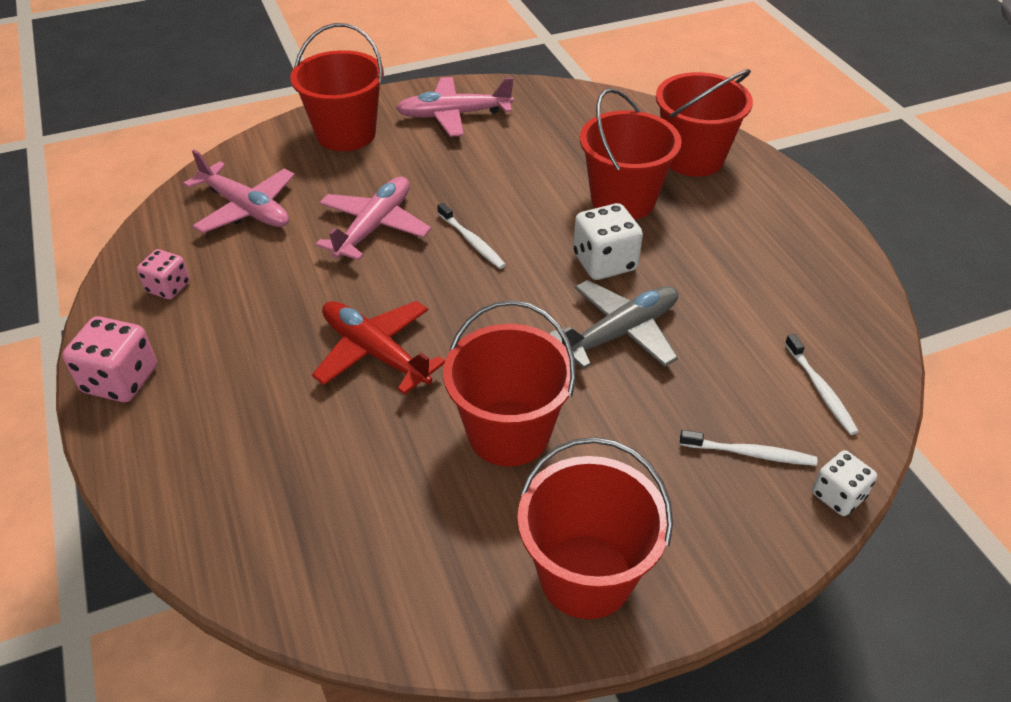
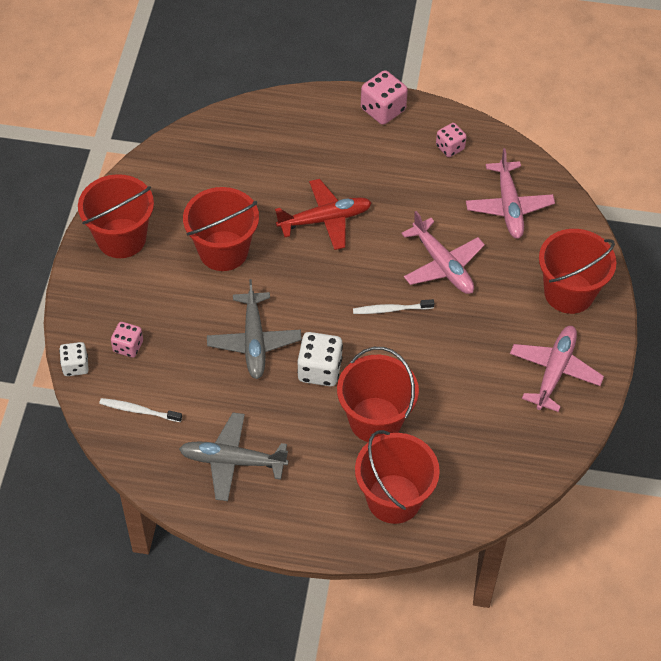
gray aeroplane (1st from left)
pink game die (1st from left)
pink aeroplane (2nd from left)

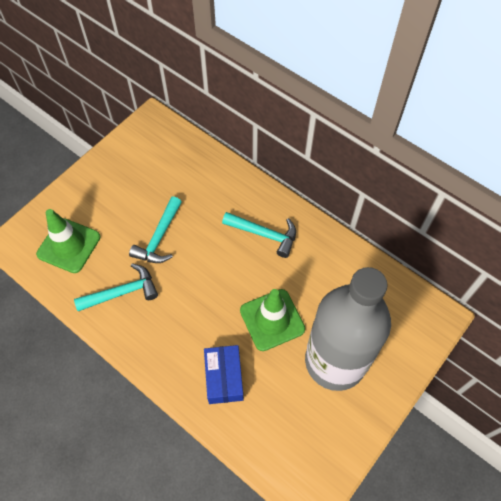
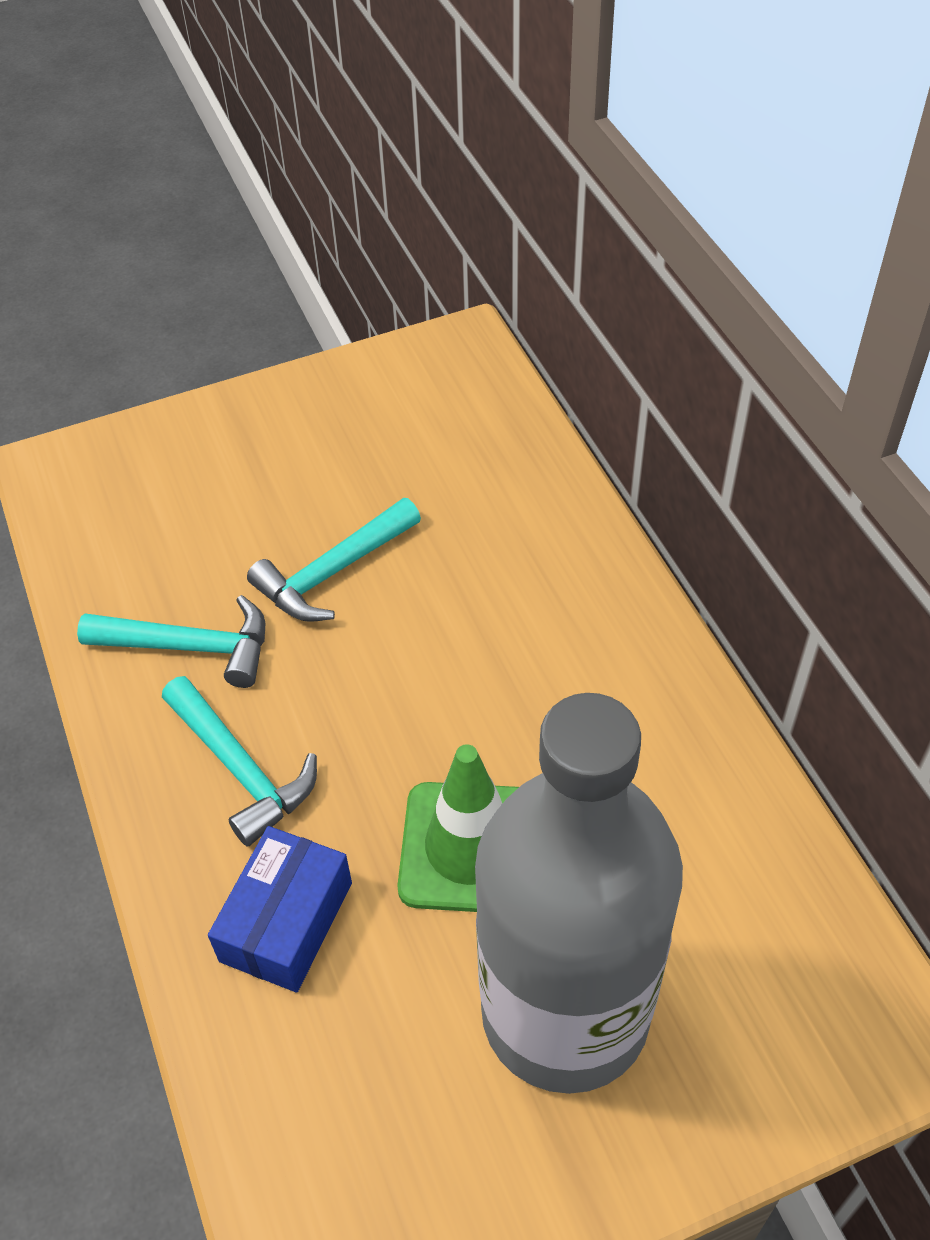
leaf-green traffic cone (1st from left in the first image)
teal hammer (2nd from left)

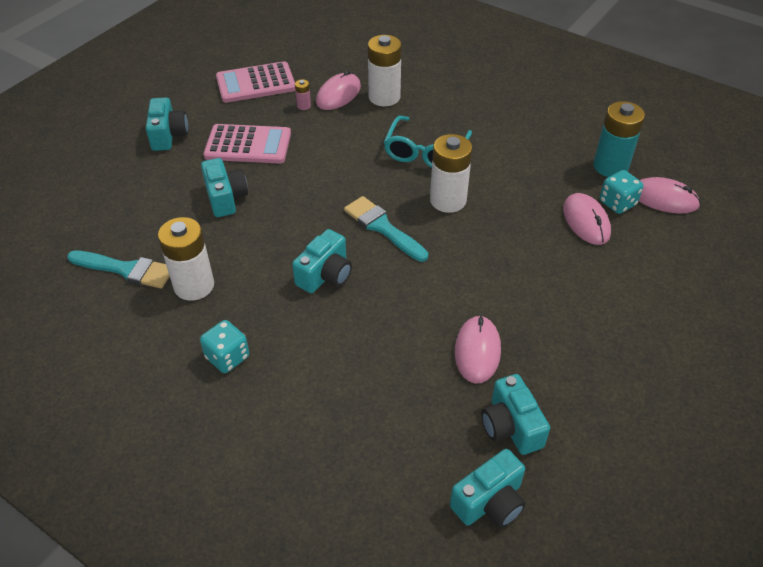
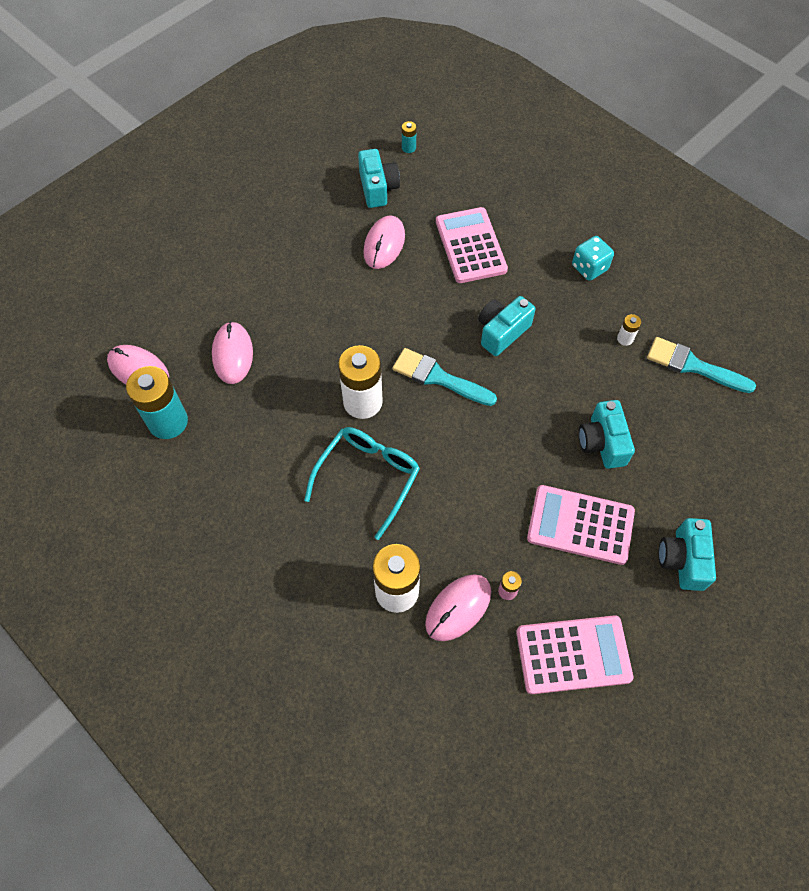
teal game die (2nd from left in the first image)
pink pocket calculator (1st from left)
teal power cell (2nd from left)
teal paint brush (1st from left)
snow-white power cell (3rd from left)

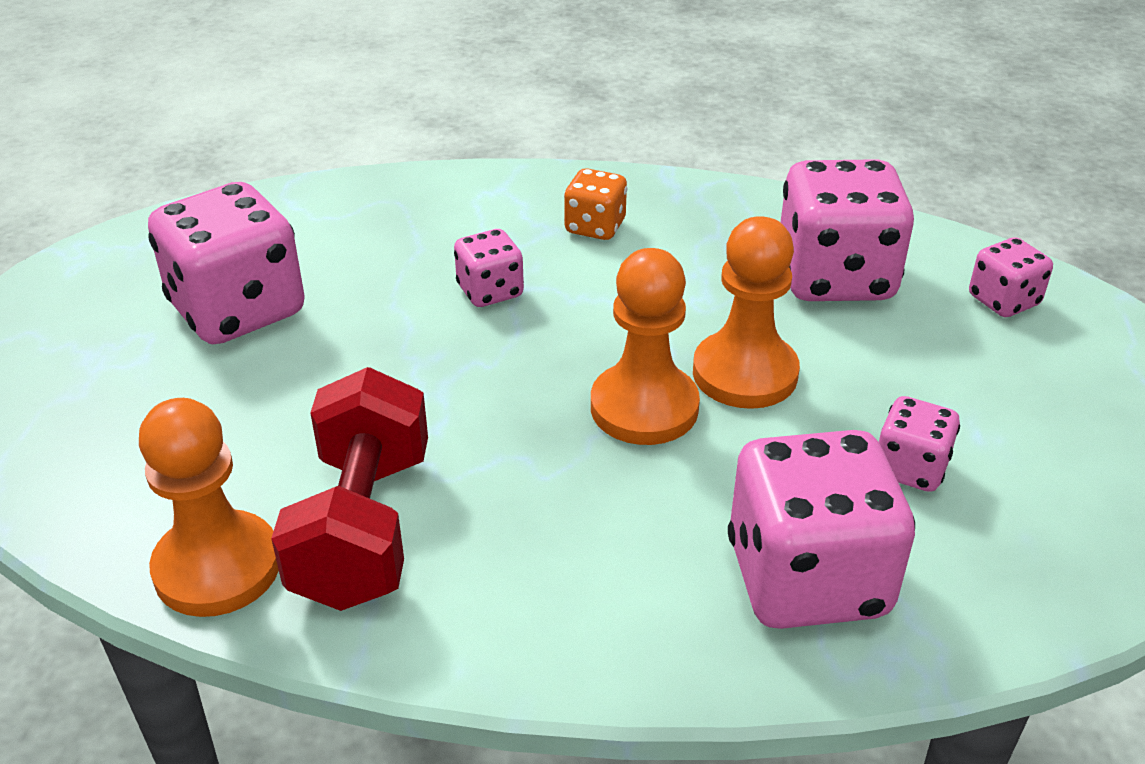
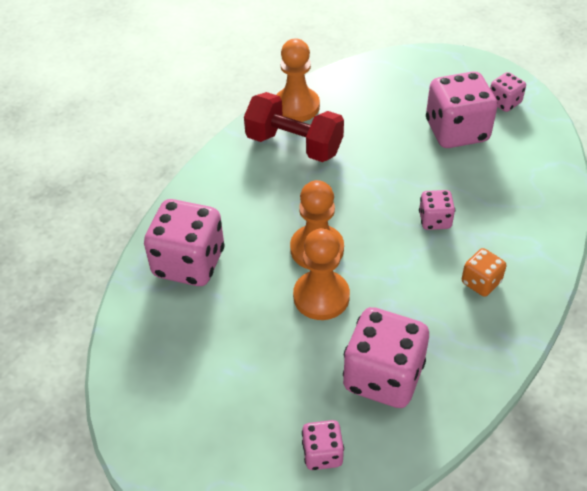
pink game die (6th from left)

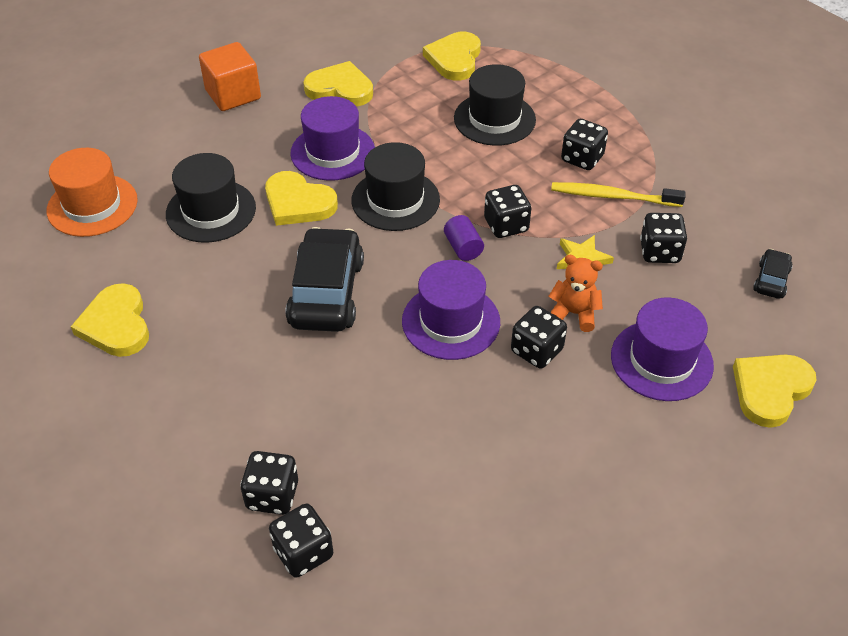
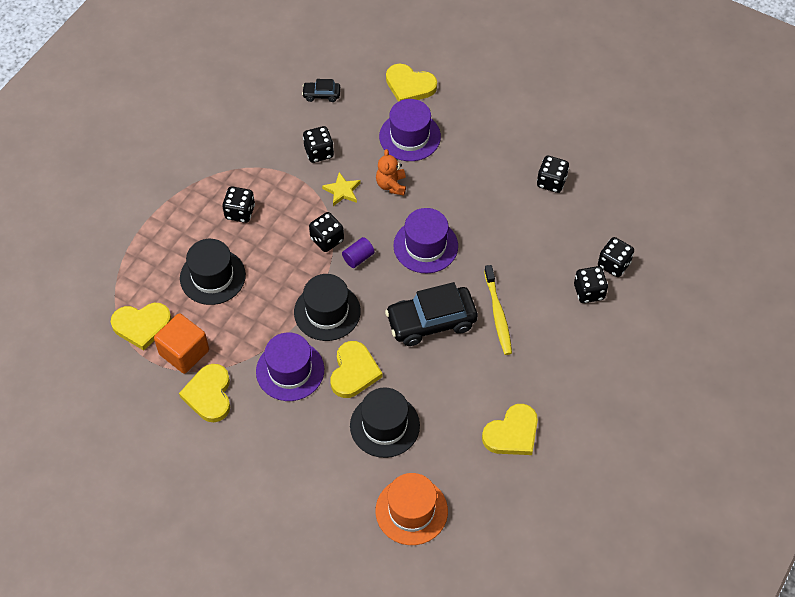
orange-coloured solid cube
ebony game die (4th from left)
golden toothbrush

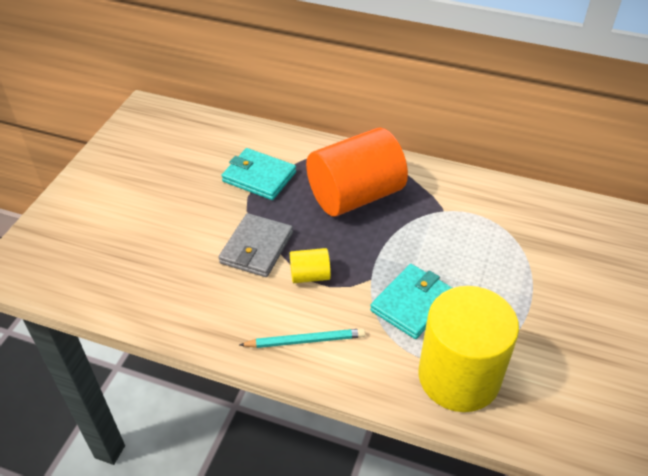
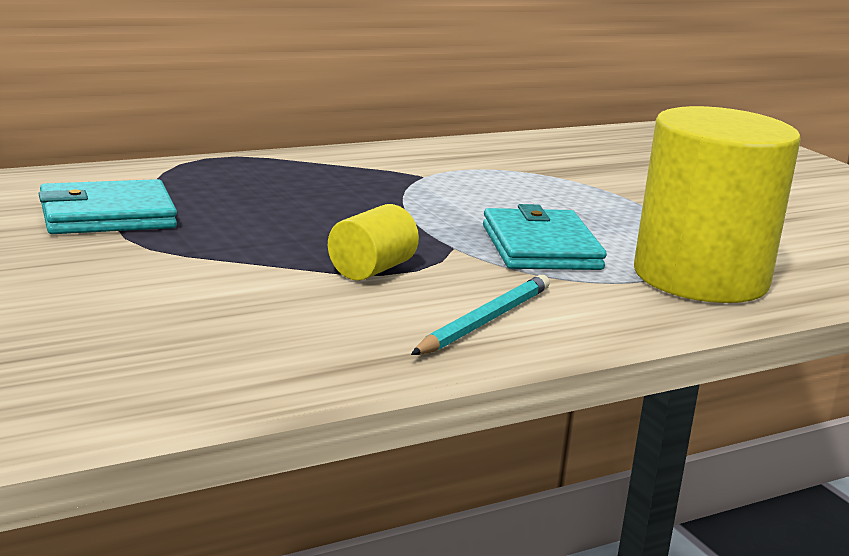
gray billfold
orange-coloured cylinder

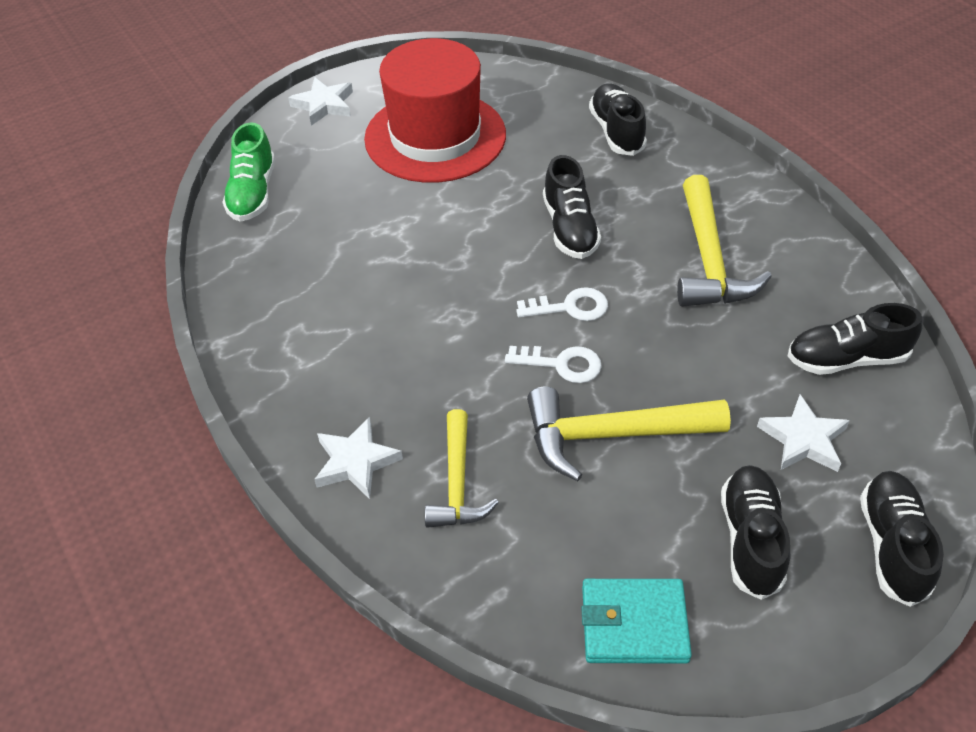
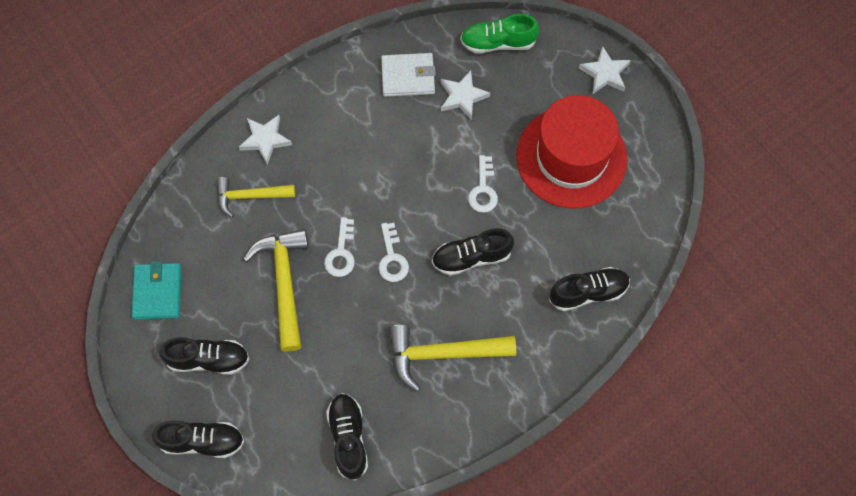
snow-white billfold
snow-white door key (3rd from left)
snow-white star (2nd from left)

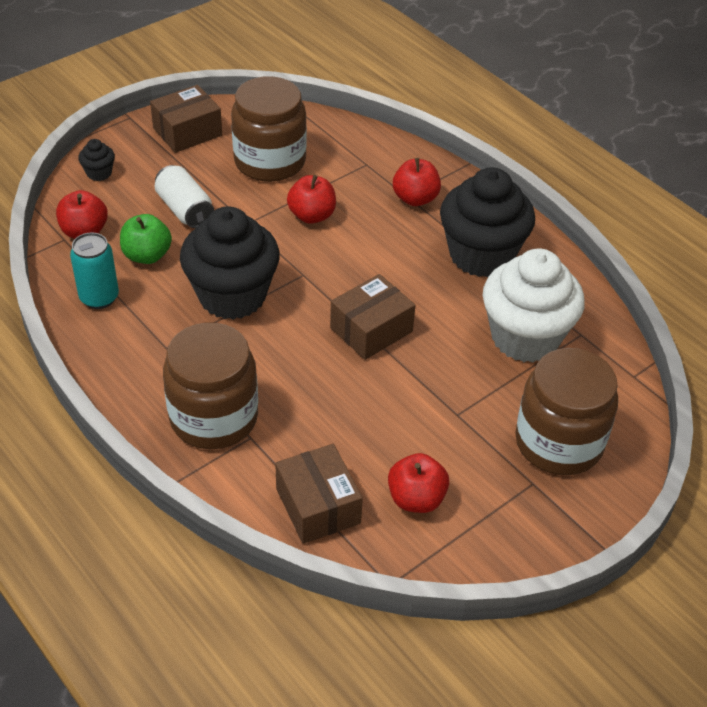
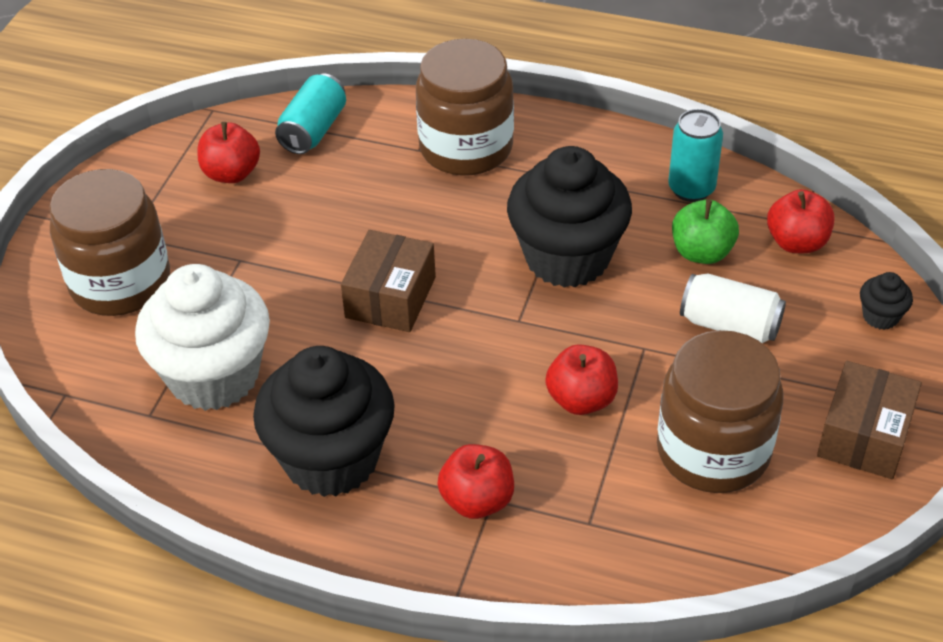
teal tin (1st from left)

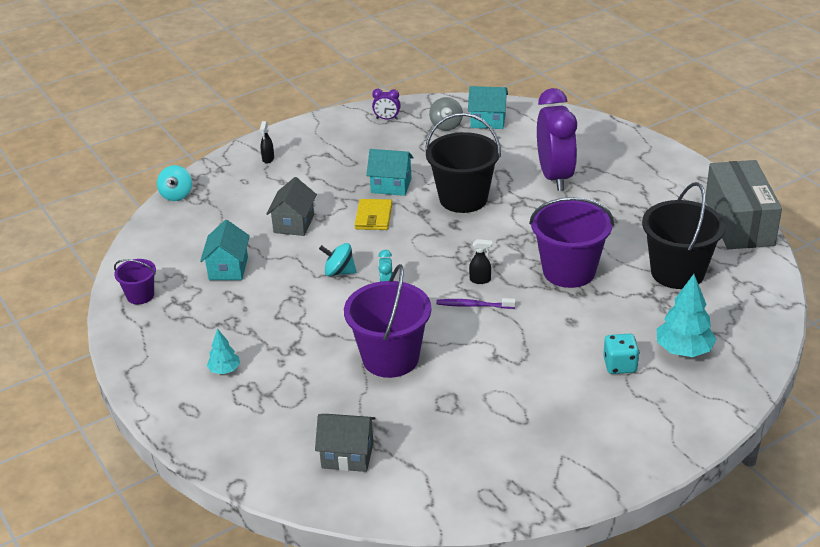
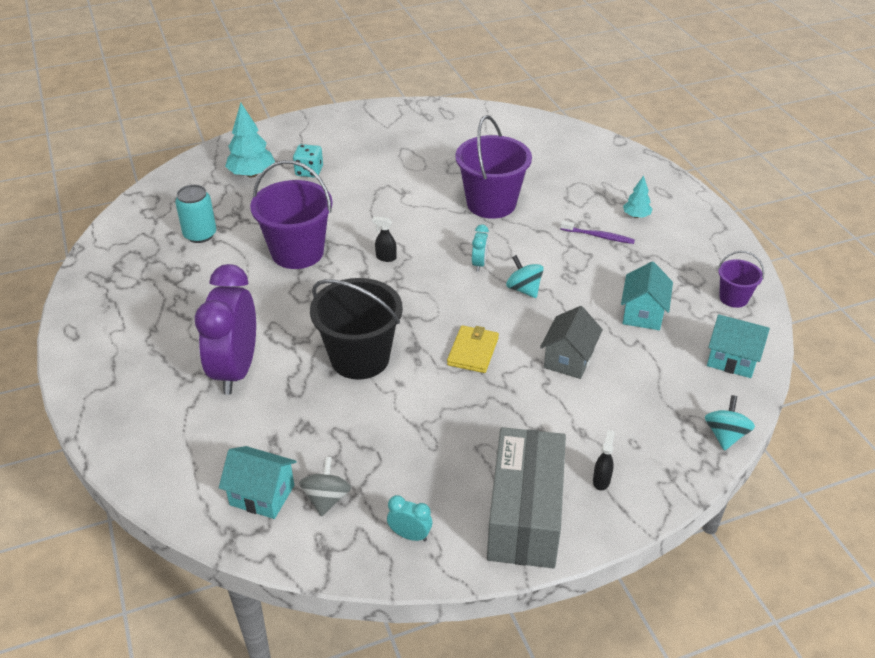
gray cottage (2nd from left in the first image)
teal cottage (3rd from left)
royal purple toothbrush
gray parcel
teal tin
teal alarm clock (1st from left)
teal toy top (1st from left)

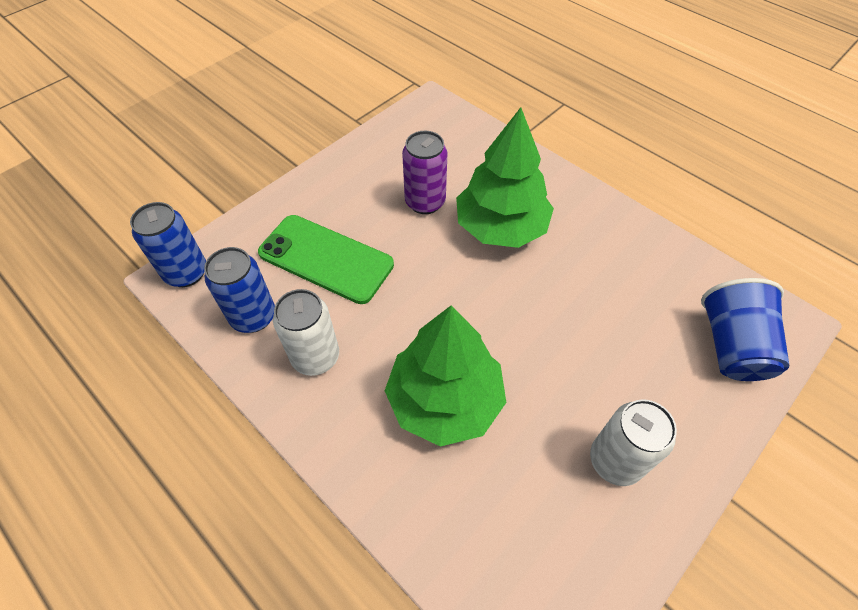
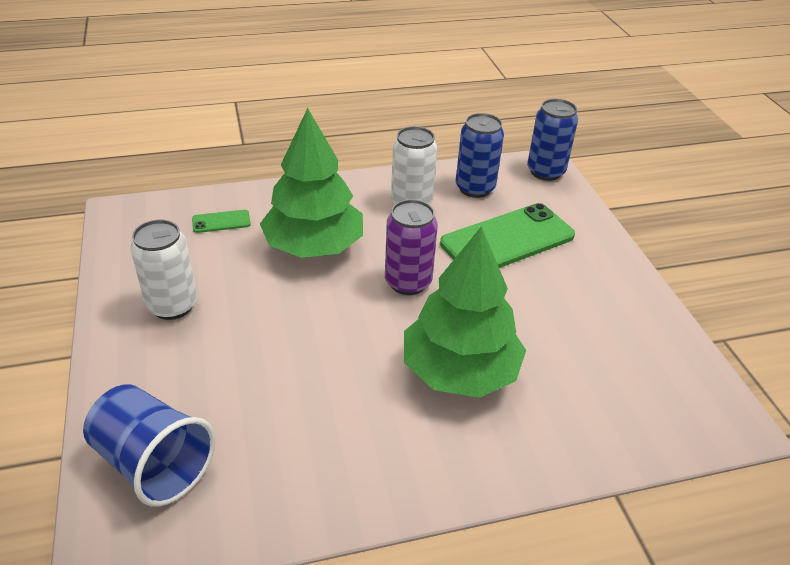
leaf-green phone (1st from left)
royal purple tin

